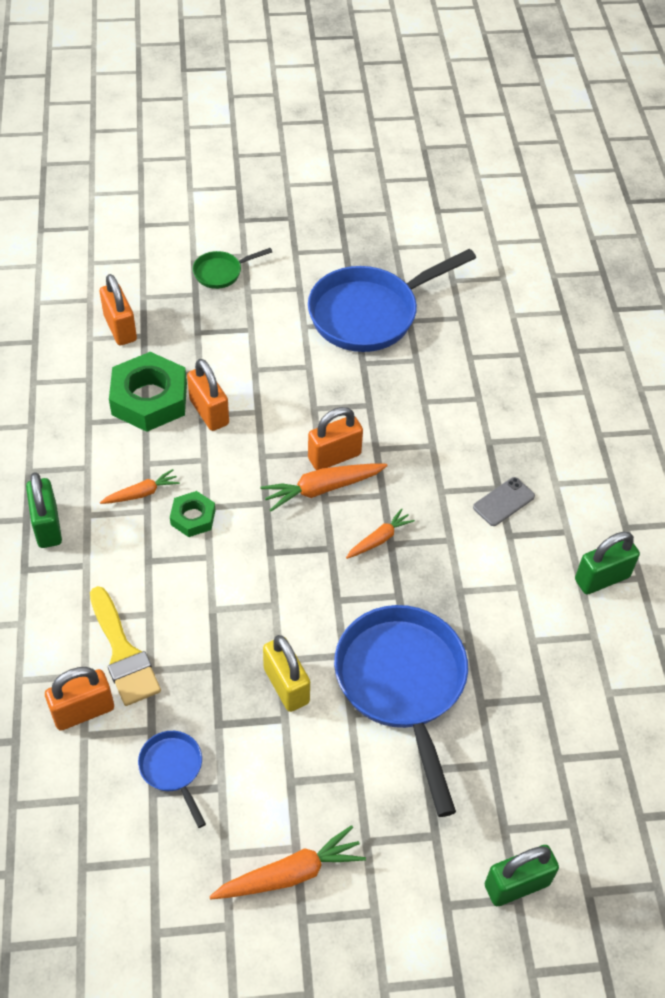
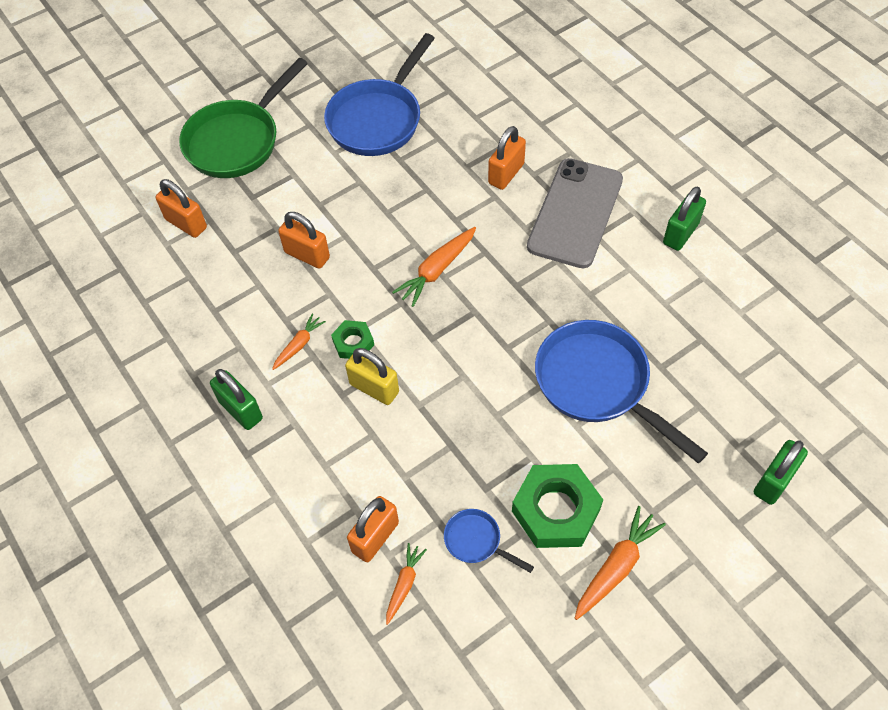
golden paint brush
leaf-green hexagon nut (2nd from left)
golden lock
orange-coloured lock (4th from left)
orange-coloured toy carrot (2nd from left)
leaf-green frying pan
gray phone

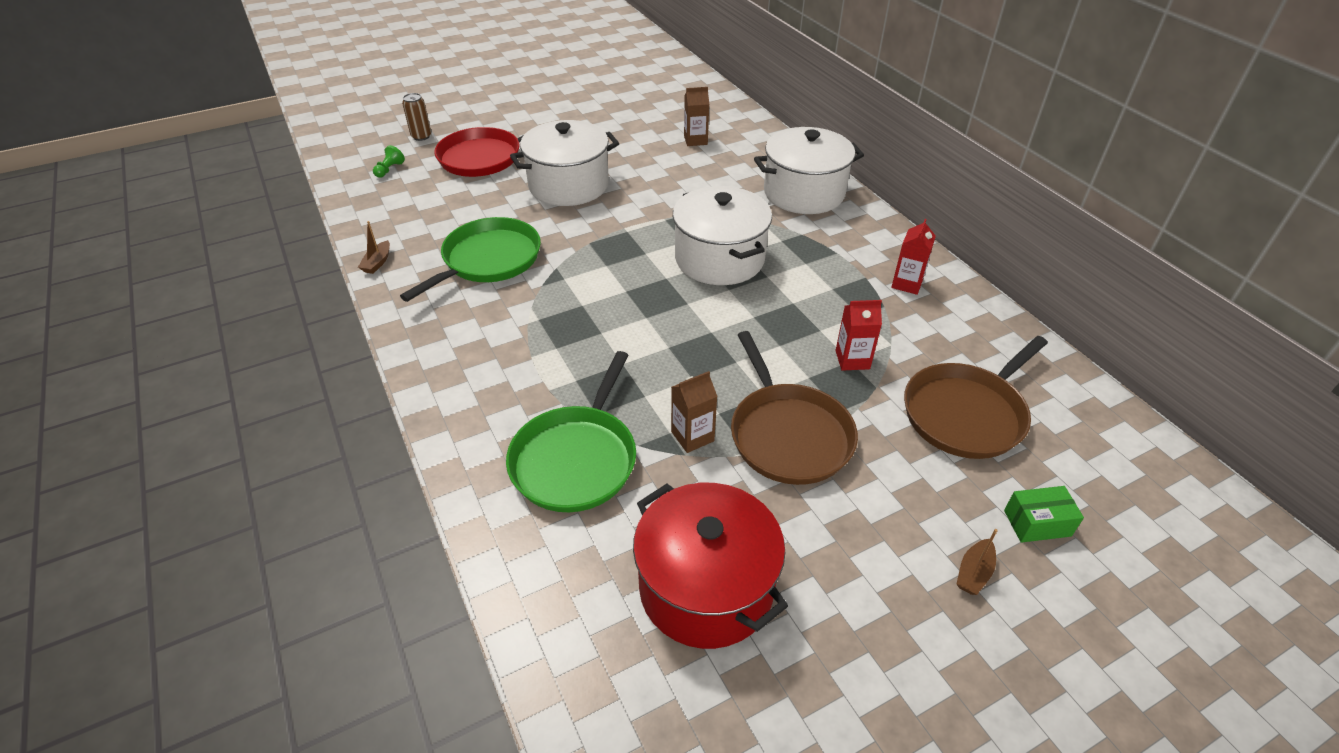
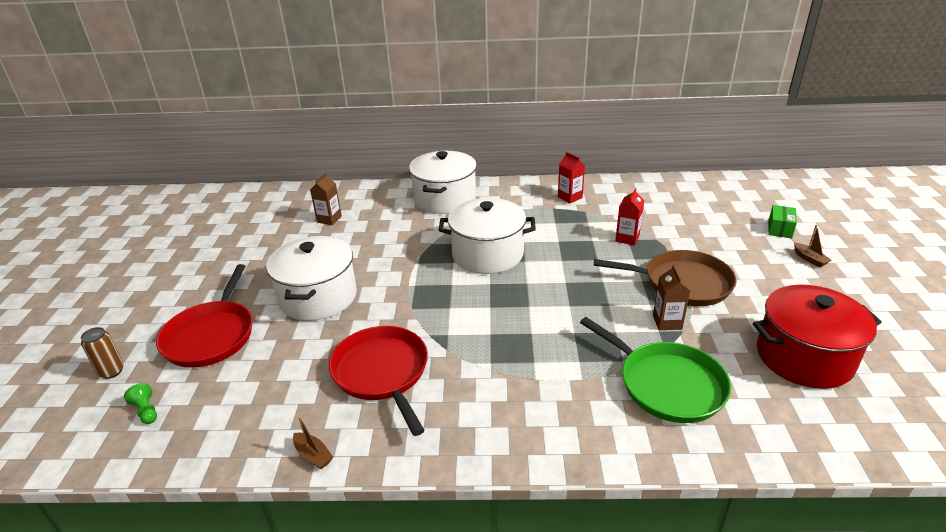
brown frying pan (2nd from left in the first image)
red frying pan (2nd from left)

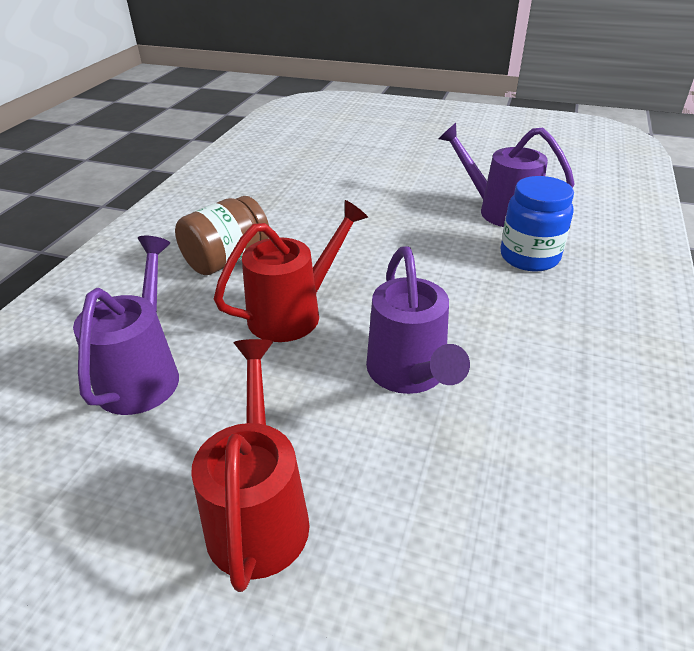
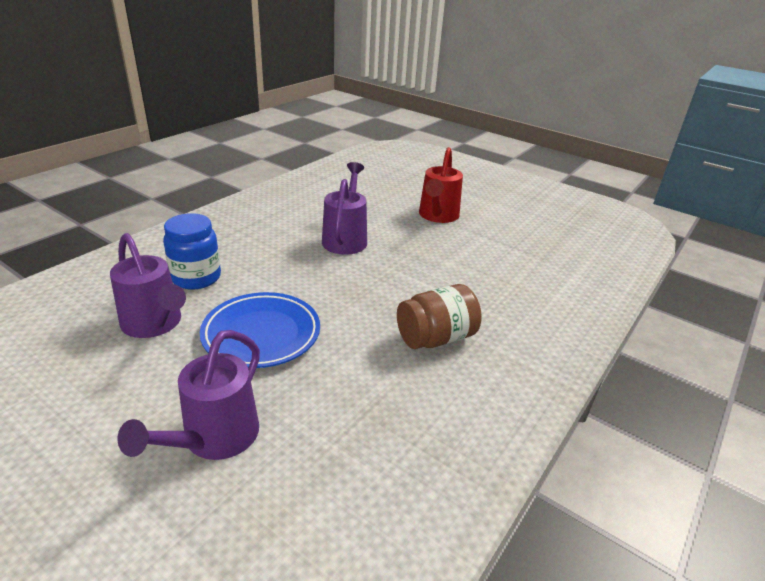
red sprinkling can (2nd from left in the first image)
cobalt dinner plate
royal purple sprinkling can (2nd from left)

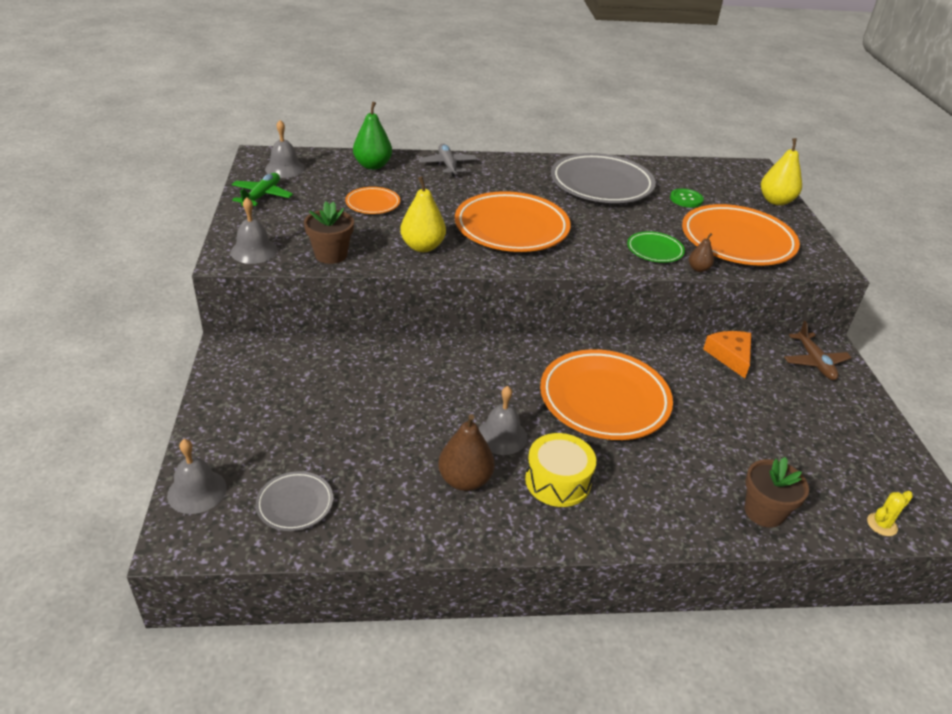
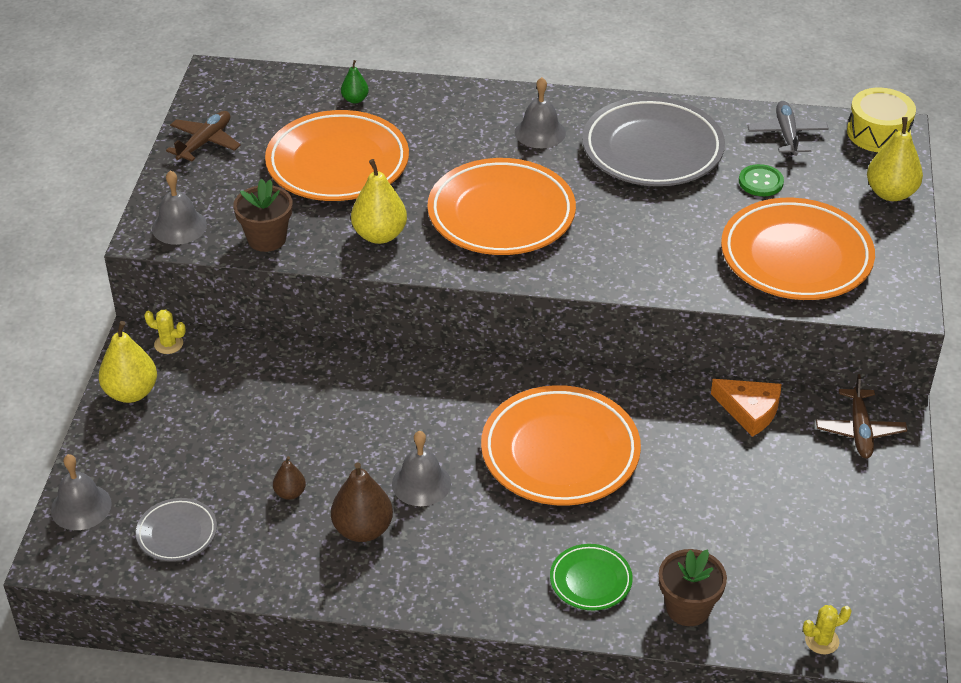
golden pear (1st from left)
golden cactus (1st from left)
gray bell (4th from left)
gray aeroplane
golden toy drum
leaf-green dinner plate
brown pear (1st from left)
brown aeroplane (1st from left)
orange-coloured piece of cheese
orange-coloured dinner plate (1st from left)
leaf-green pear

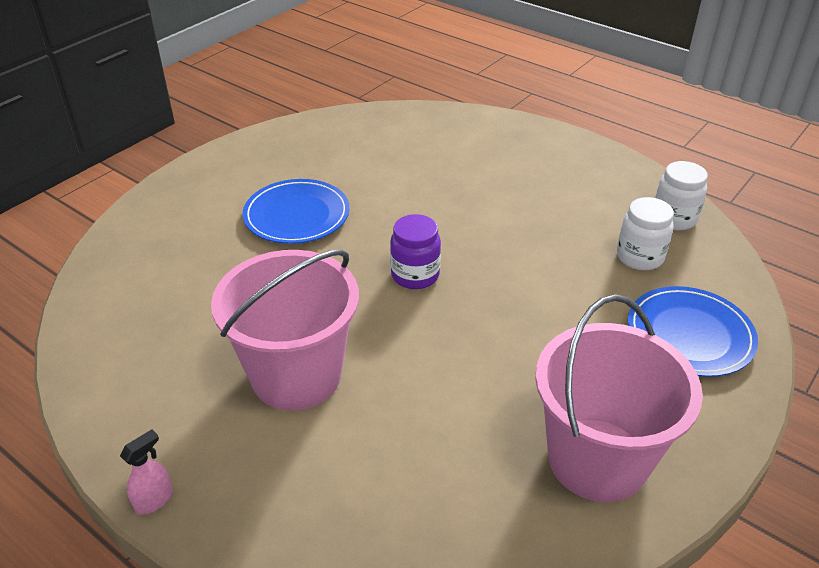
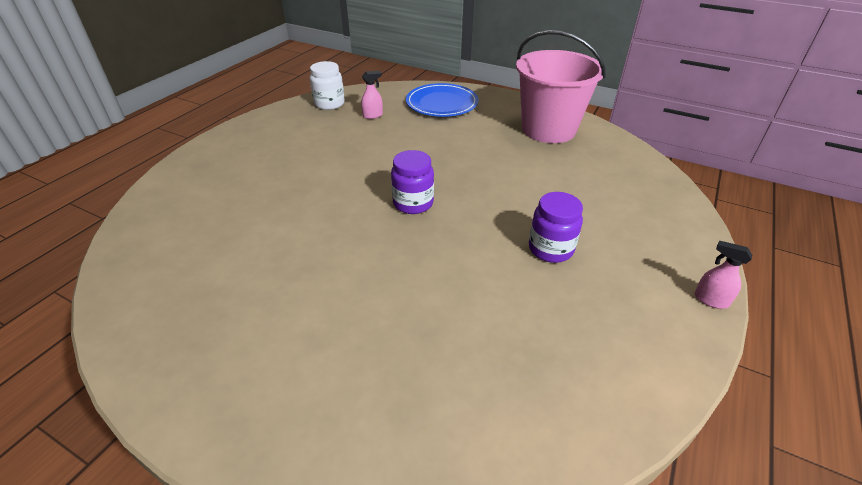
cobalt dinner plate (1st from left in the first image)
royal purple jam jar (2nd from left)
pink spray cleaner (1st from left)

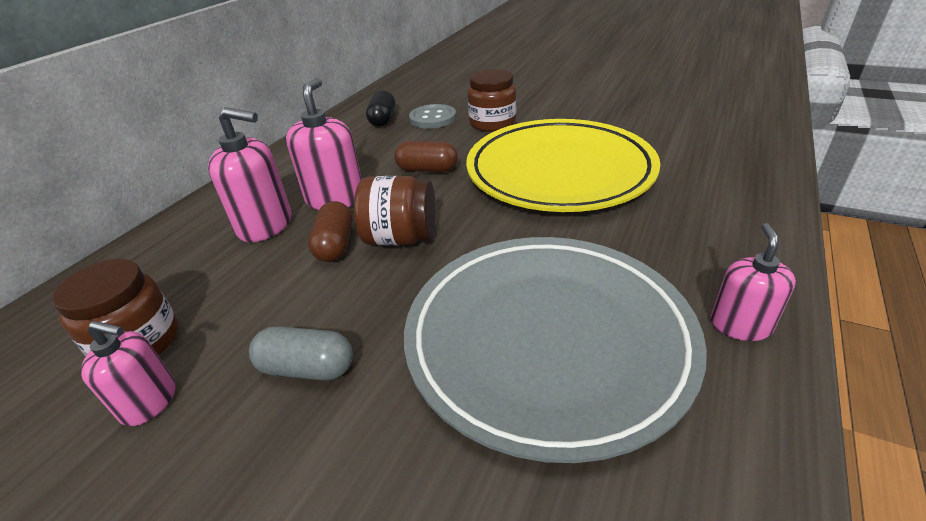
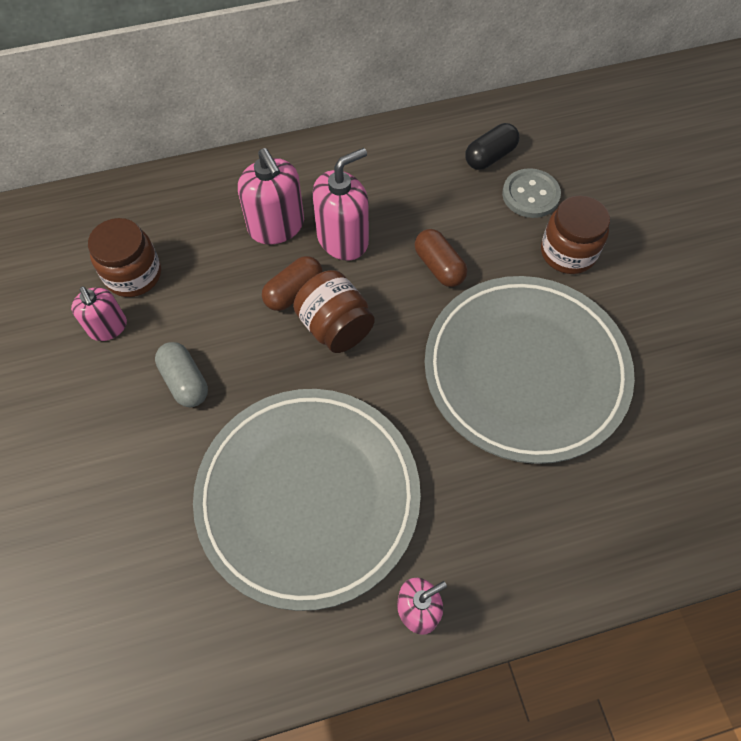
gray dinner plate (2nd from left)

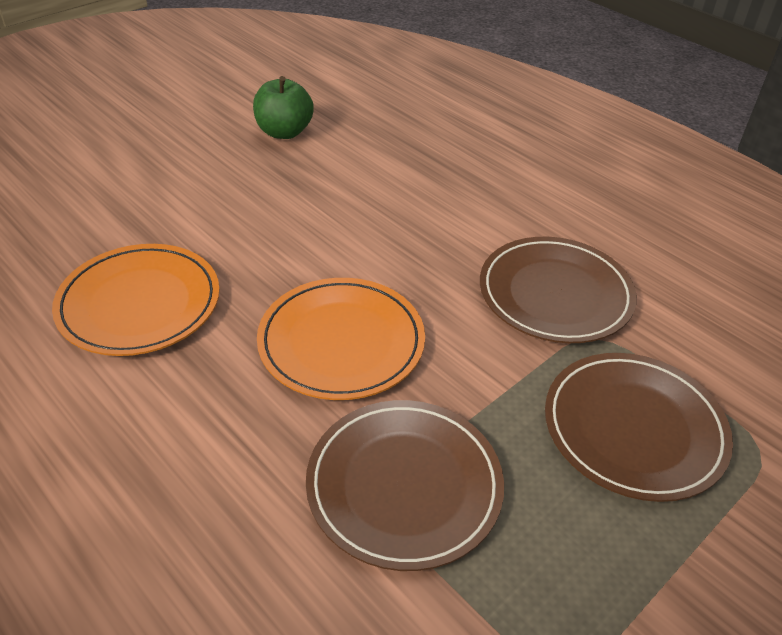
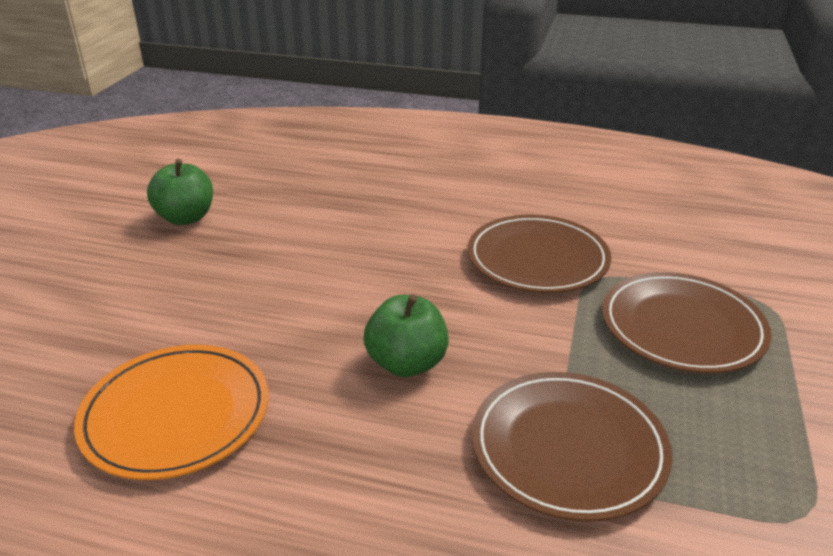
leaf-green apple (2nd from left)

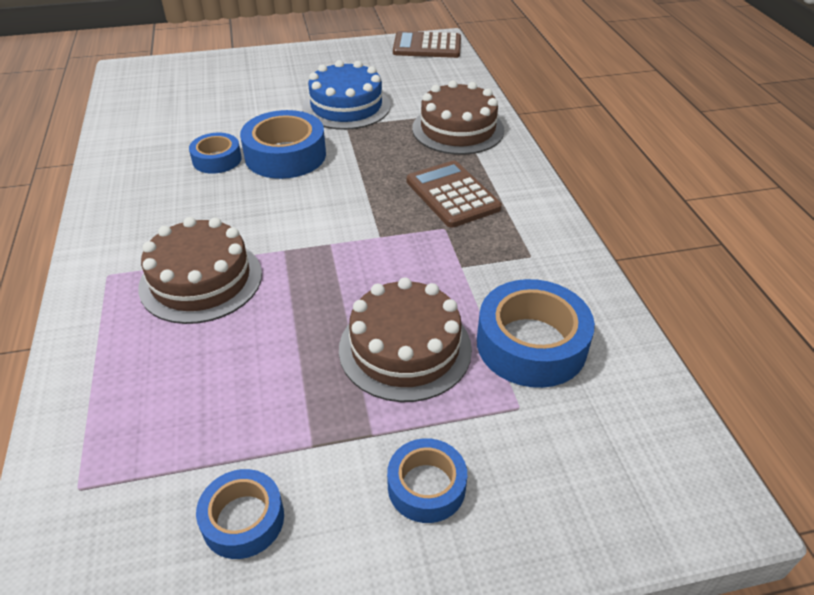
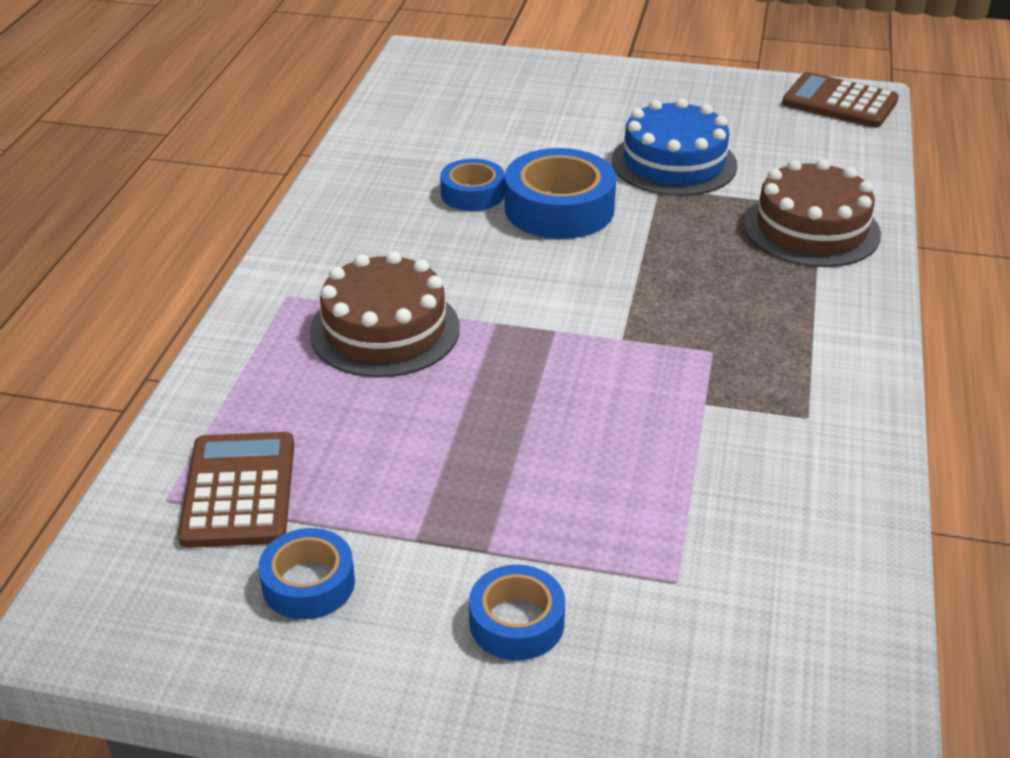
brown cake (2nd from left in the first image)
cobalt sticky tape (5th from left in the first image)
brown pocket calculator (1st from left)

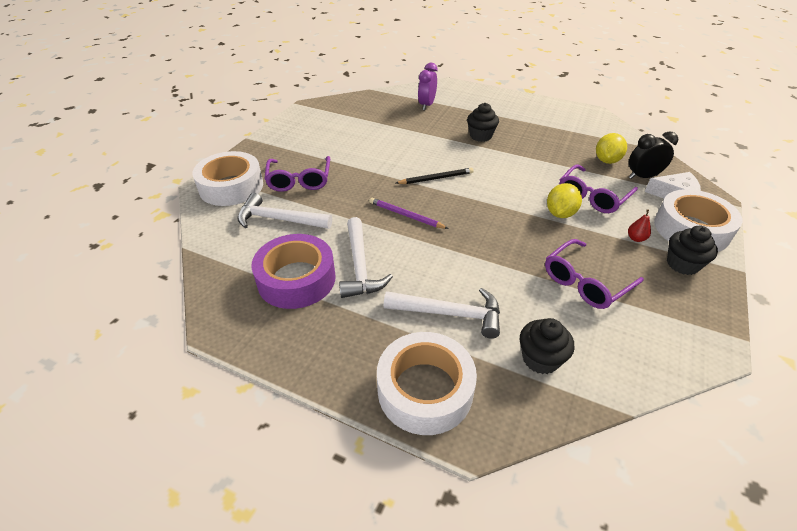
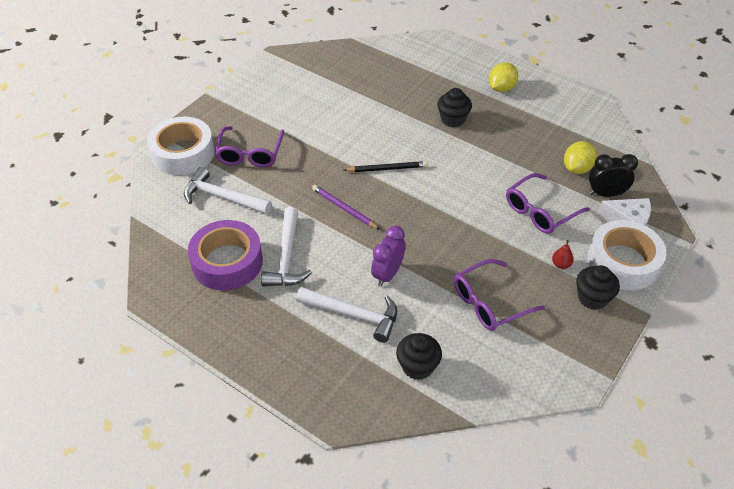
snow-white sticky tape (2nd from left in the first image)
royal purple alarm clock
golden toy lemon (1st from left)

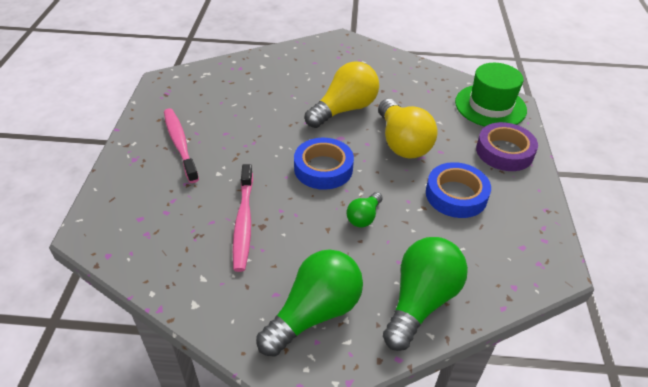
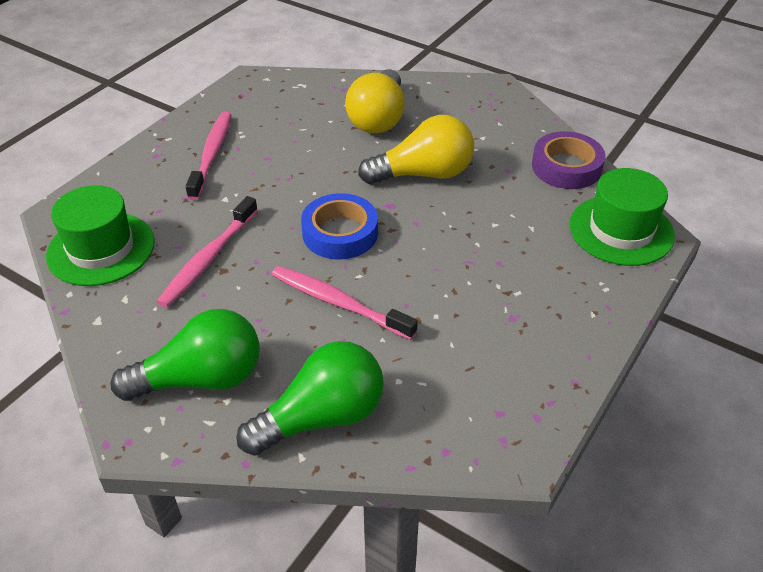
cobalt sticky tape (2nd from left in the first image)
leaf-green hat (1st from left)
golden lightbulb (1st from left)
royal purple sticky tape
pink toothbrush (3rd from left)

